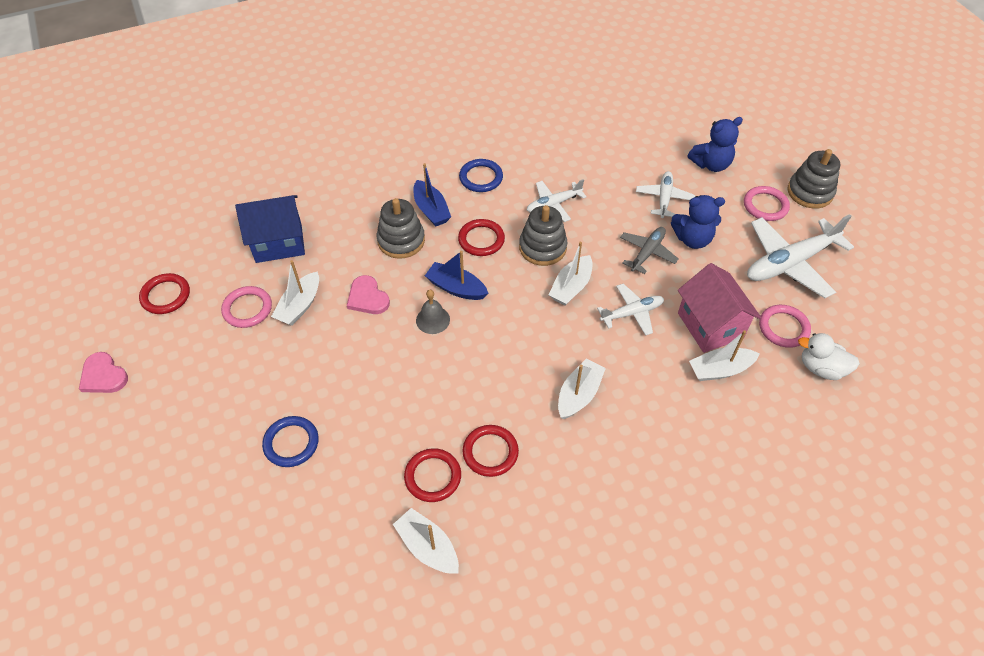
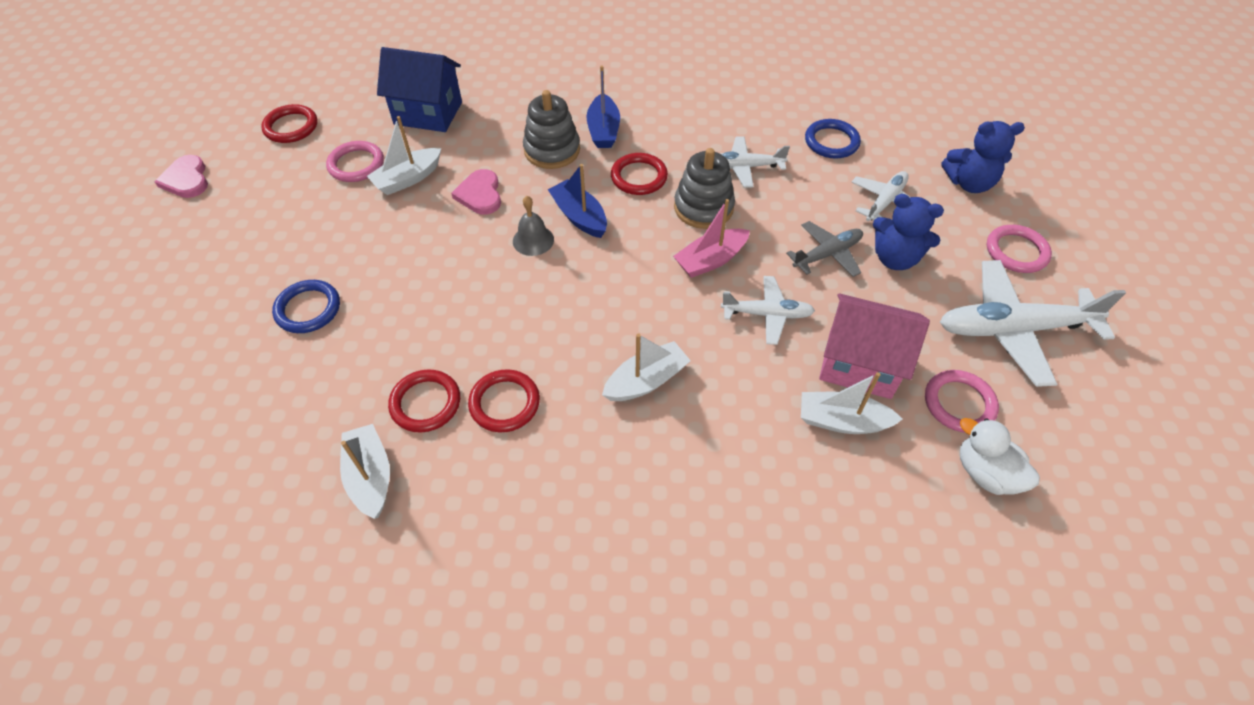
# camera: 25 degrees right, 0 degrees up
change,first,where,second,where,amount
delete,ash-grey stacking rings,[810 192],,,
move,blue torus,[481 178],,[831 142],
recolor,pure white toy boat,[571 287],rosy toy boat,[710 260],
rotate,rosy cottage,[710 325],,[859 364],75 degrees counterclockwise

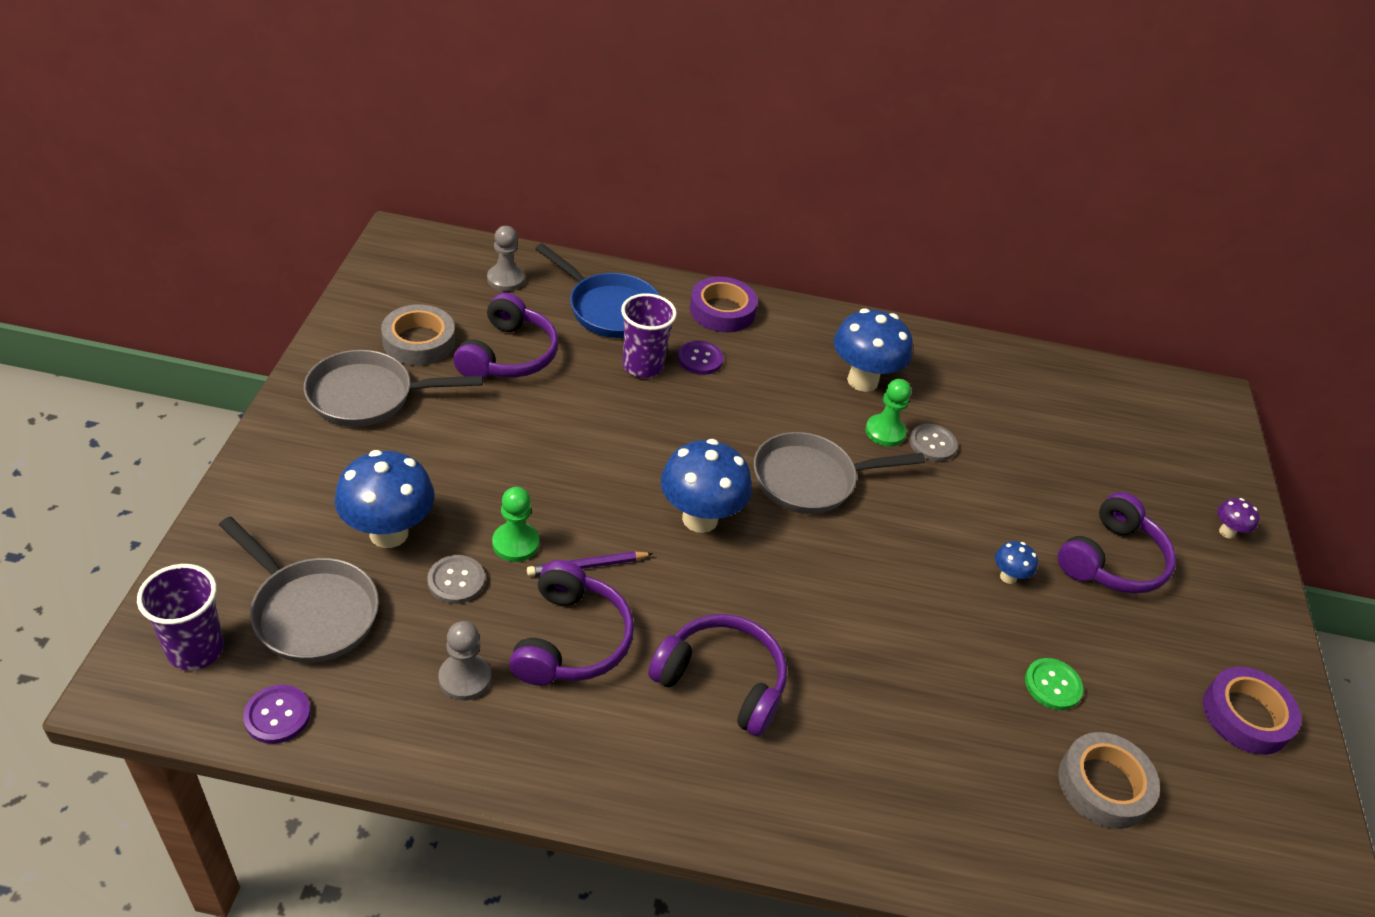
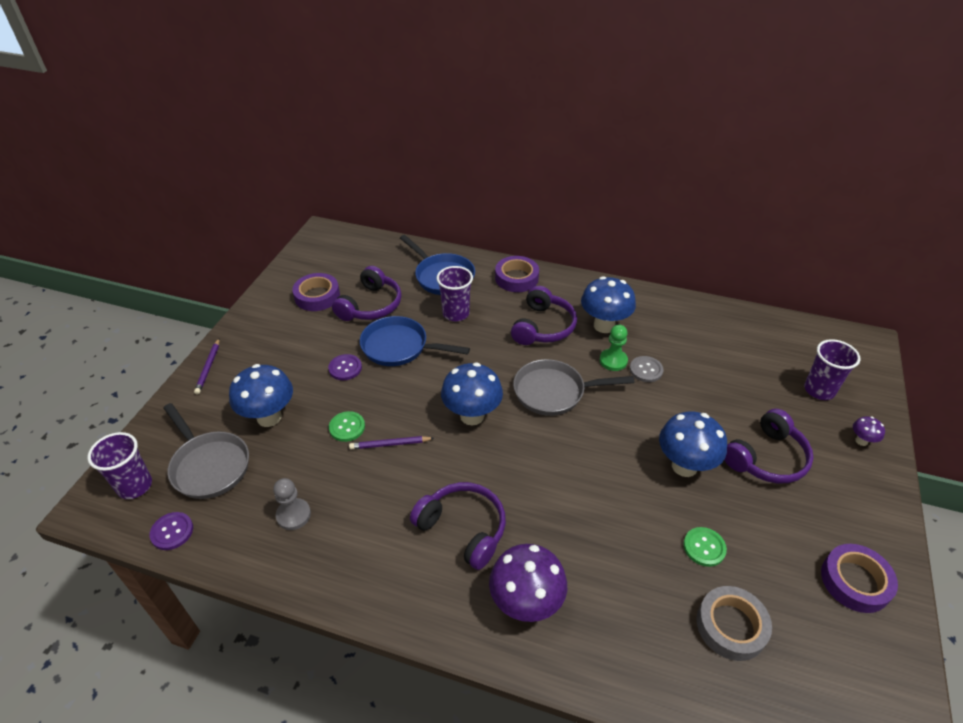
# camera: 15 degrees right, 0 degrees up
change,first,where,second,where,amount
delete,ash-grey game pawn,[505 279],,,
recolor,ash-grey roll of tape,[419 341],violet roll of tape,[317 296],
move,violet shirt button,[700 359],,[345 368],
delete,ash-grey frying pan,[368 396],,,
replace,leaf-green game pawn,[515 543],leaf-green shirt button,[347 427],
resize,blue fungus,[1008 577],,[684 466],x2.13
delete,ash-grey shirt button,[456 581],,,
move,violet headset,[571 640],,[543 327],
insert,,,blue frying pan,[399 347],
insert,,,violet lead pencil,[208 368],
insert,,,violet tumbler,[819 390],
insert,,,violet fungus,[526 603],

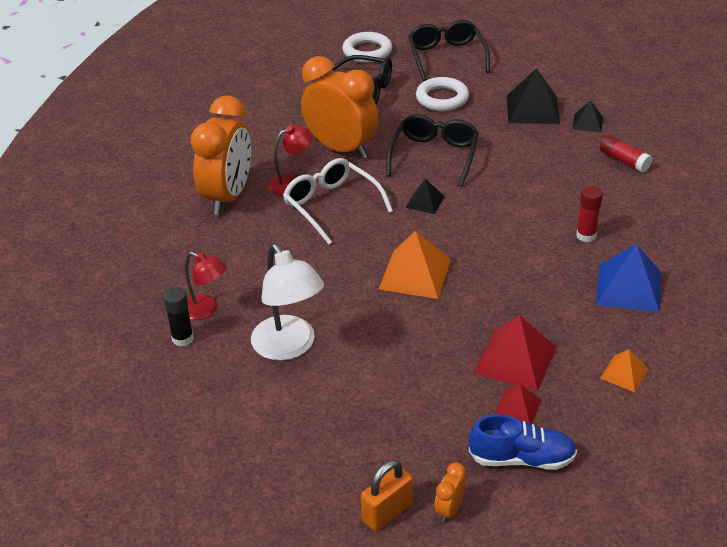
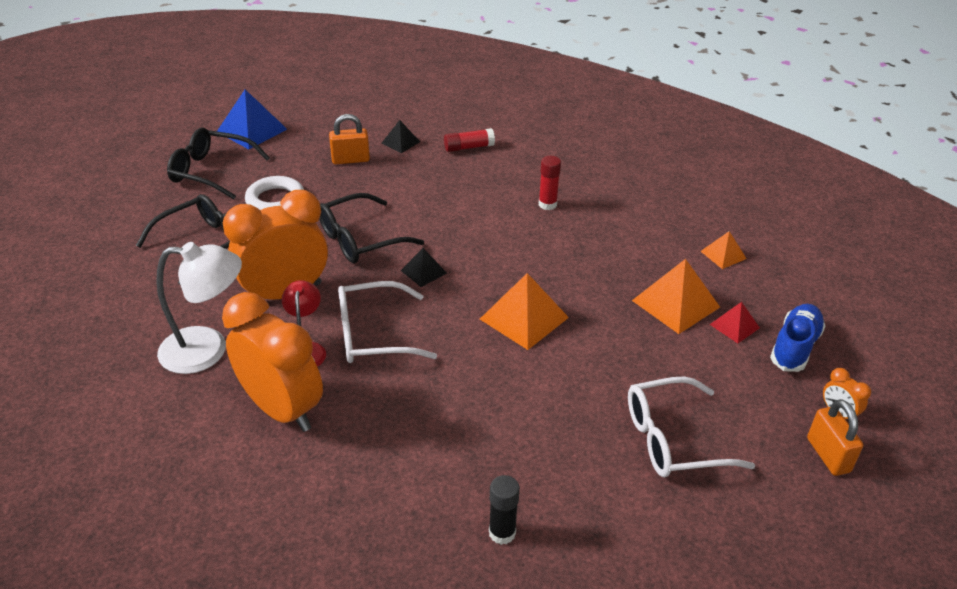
# camera: 65 degrees left, 0 degrees up
change,first,where,second,where,amount
delete,pure white torus,[367 51],,,
replace,ebony pyramid,[533 109],orange-coloured small lock,[350 160],
rotate,ebony spectacles,[434 156],,[360 239],75 degrees counterclockwise
move,pure white lamp,[289 347],,[208 350],
move,blue pyramid,[628 288],,[252 130],
delete,red lamp,[206 310],,,
recolor,red pyramid,[515 359],orange-coloured pyramid,[675 304],
insert,,,pure white spectacles,[673 439],

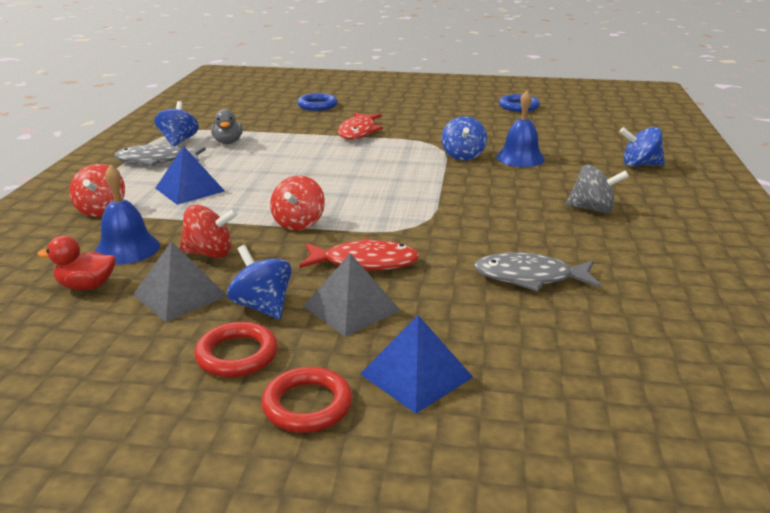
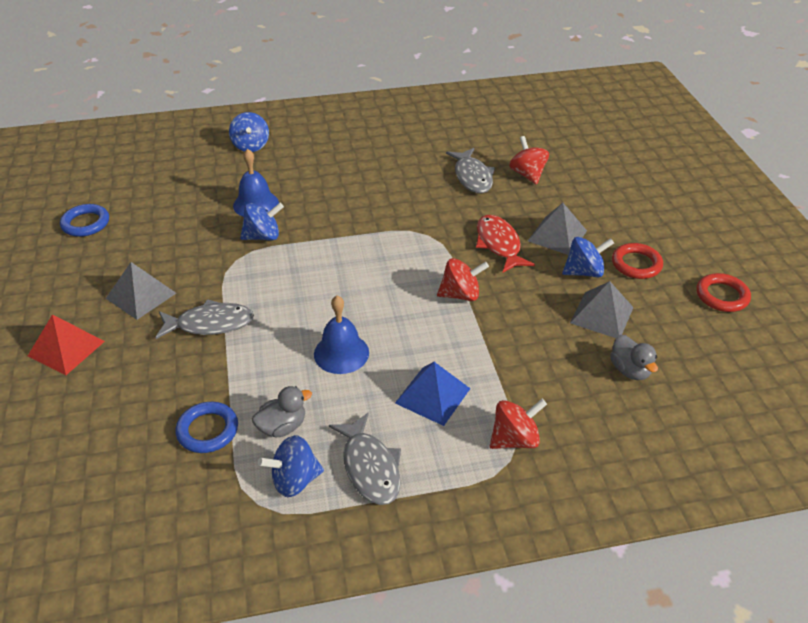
# camera: 110 degrees left, 15 degrees up
change,first,where,second,where,amount
move,blue torus,[317 105],,[208 430],
recolor,red fish figure,[358 132],ash-grey fish figure,[210 324],
delete,ash-grey spinning top,[592 209],,,
move,blue hand bell,[127 249],,[341 353],
move,red spinning top,[209 253],,[527 174],
recolor,red toy duck,[86 286],ash-grey toy duck,[630 370],
rotate,blue spinning top,[262 306],,[584 272],135 degrees counterclockwise
delete,blue pyramid,[416 375],,,
move,red torus,[307 405],,[722 296],
insert,,,ash-grey pyramid,[141 295],
insert,,,red pyramid,[66 348],

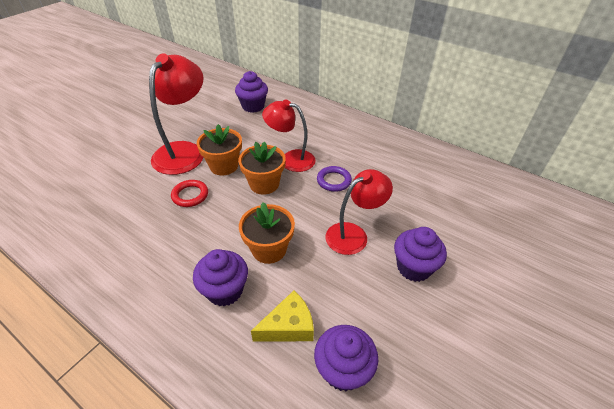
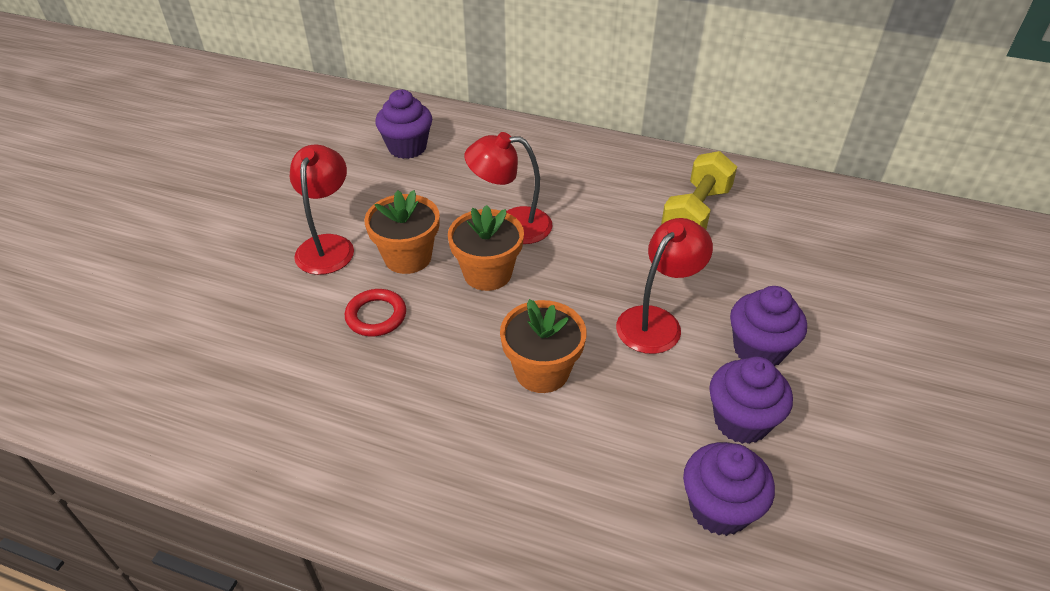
# camera: 15 degrees left, 0 degrees up
change,first,where,second,where,amount
resize,red lamp,[184 151],,[328 245],x0.66
delete,violet torus,[334 181],,,
move,violet cupcake,[225 290],,[741 421],
delete,yellow piece of cheese,[288 326],,,
insert,,,yellow hand weight,[696 213],

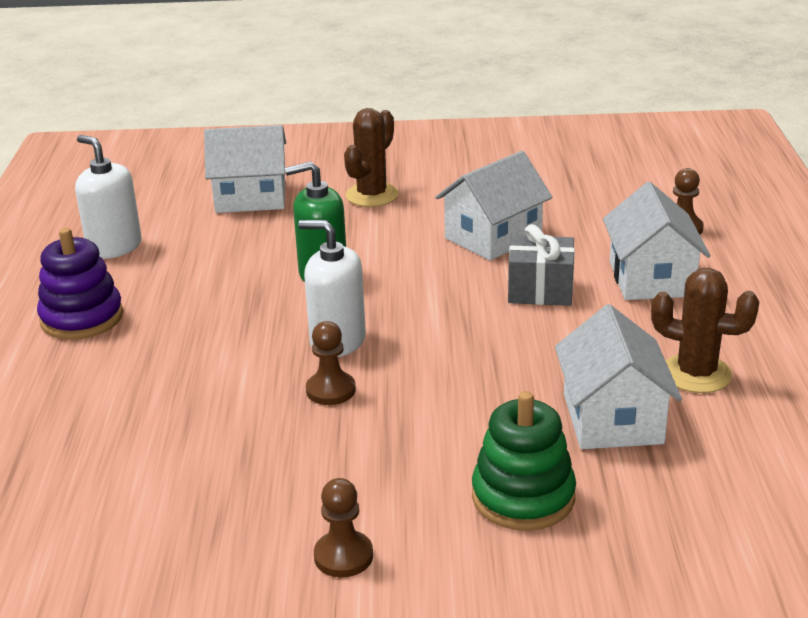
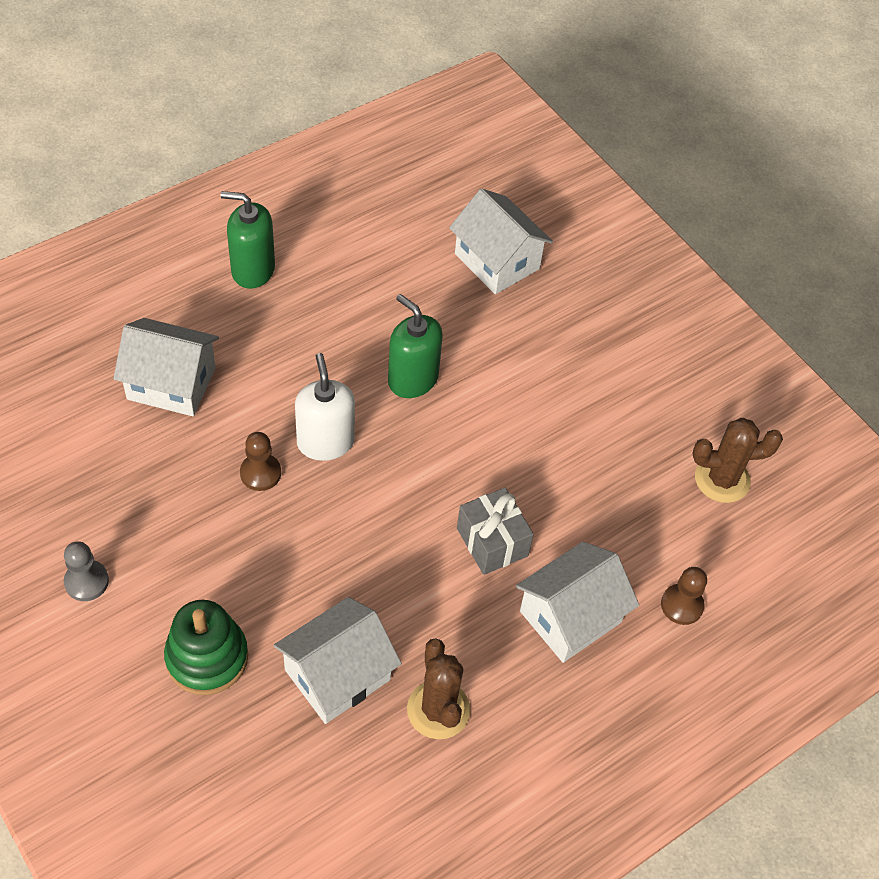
# camera: 50 degrees right, 25 degrees up
change,first,where,second,where,amount
move,brown saguaro cactus,[372 195],,[722 479],
delete,pure white soap pump,[114 247],,,
move,pure white cottage,[493 237],,[171 383],
replace,violet stacking rings,[82 318],leaf-green soap pump,[253 270],
recolor,brown game pawn,[343 556],ash-grey game pawn,[86 581],

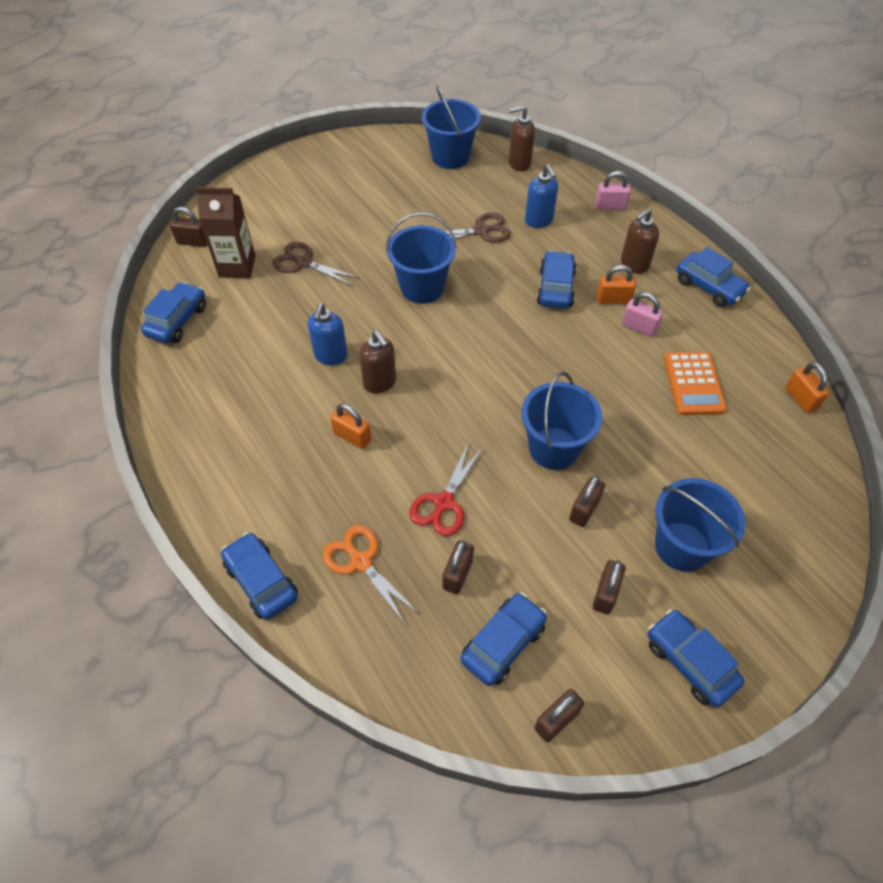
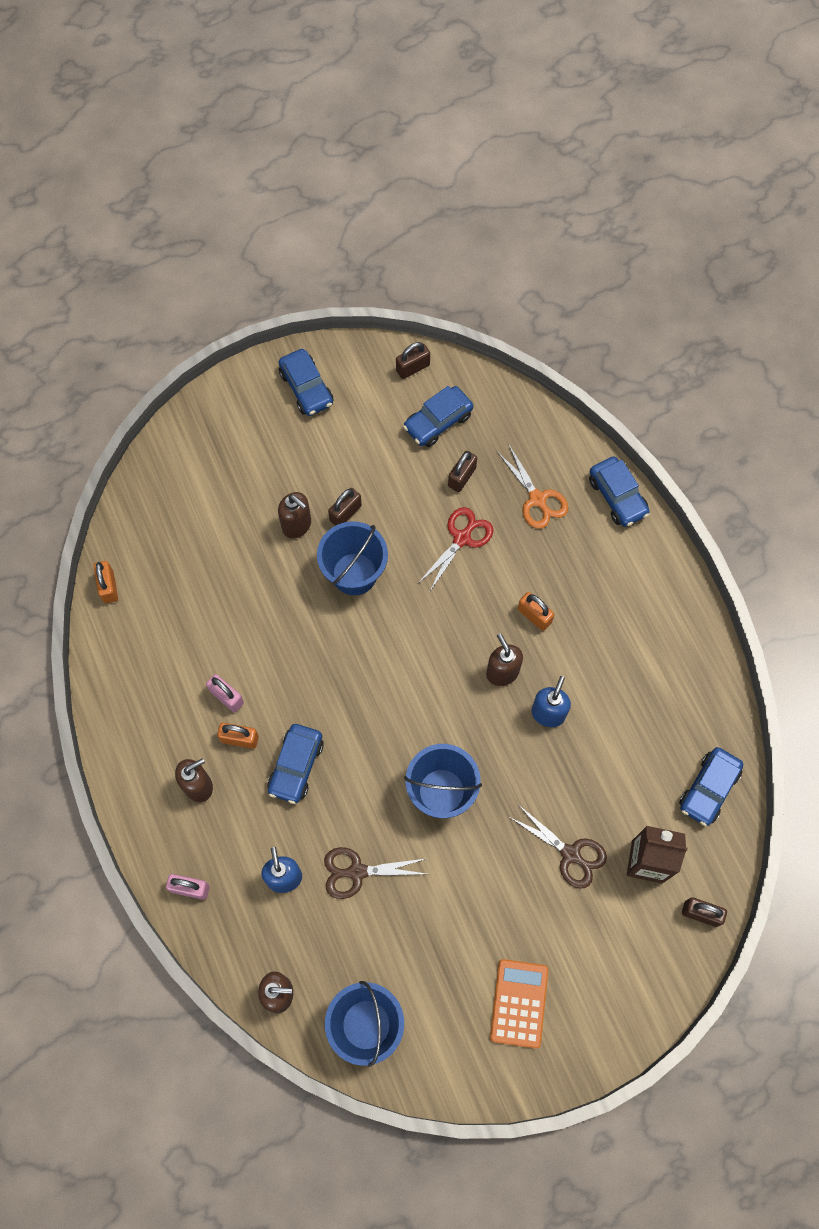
# camera: 170 degrees left, 15 degrees up
change,first,where,second,where,amount
delete,blue toy car,[709 287],,,
move,orange-coloured pocket calculator,[693 383],,[519 1003],
delete,blue bucket,[682 546],,,
delete,brown small lock,[605 594],,,
insert,,,brown soap pump,[297 525],

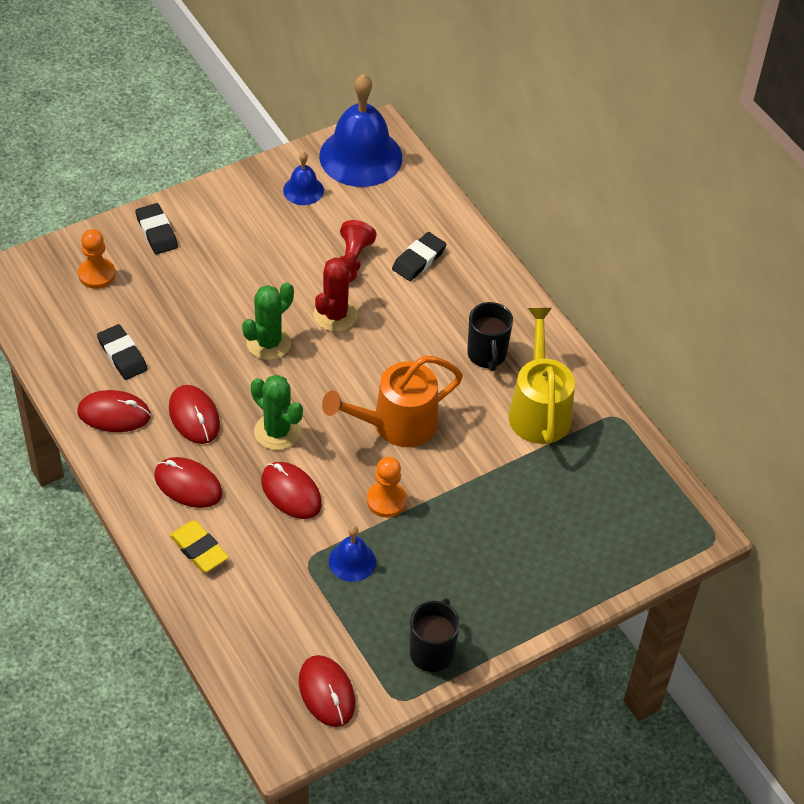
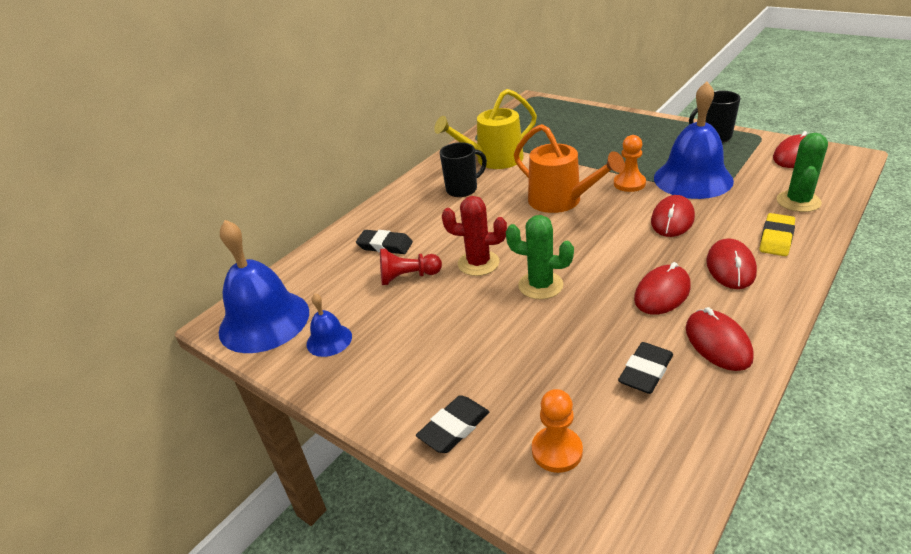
# camera: 105 degrees left, 15 degrees down
change,first,where,second,where,amount
move,leaf-green saguaro cactus,[277 432],,[798 201],
resize,blue hand bell,[352 561],,[693 179],x2.08

